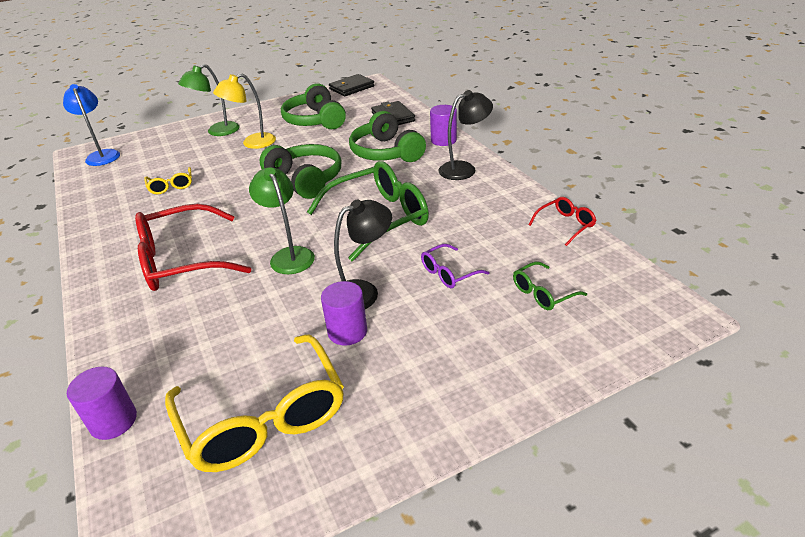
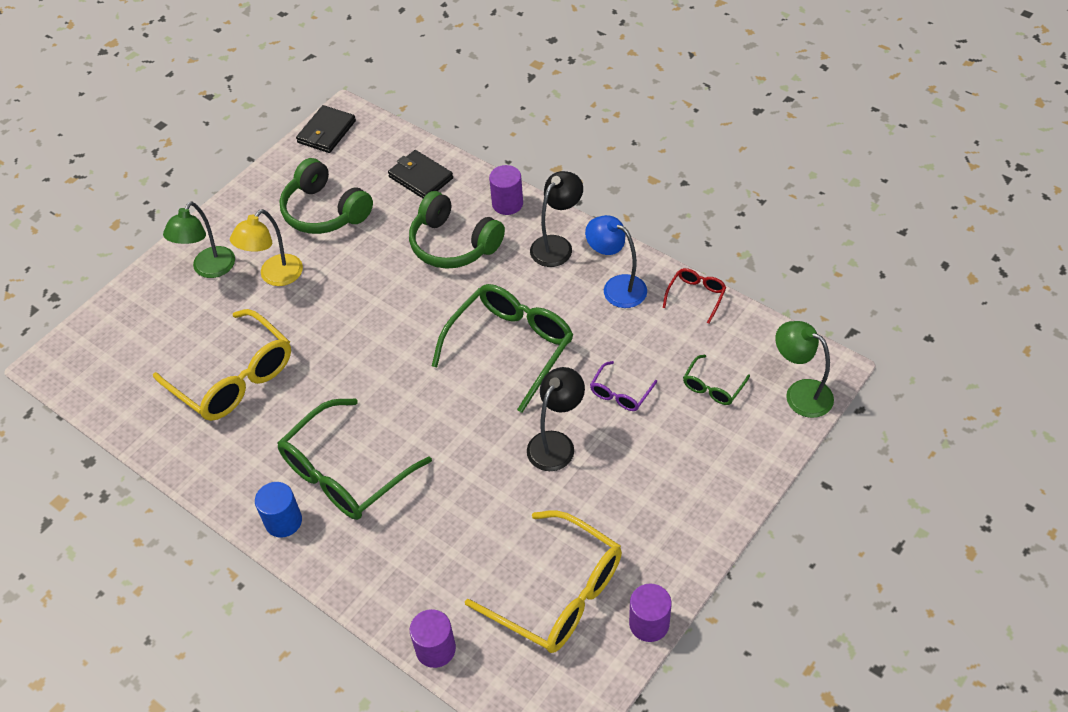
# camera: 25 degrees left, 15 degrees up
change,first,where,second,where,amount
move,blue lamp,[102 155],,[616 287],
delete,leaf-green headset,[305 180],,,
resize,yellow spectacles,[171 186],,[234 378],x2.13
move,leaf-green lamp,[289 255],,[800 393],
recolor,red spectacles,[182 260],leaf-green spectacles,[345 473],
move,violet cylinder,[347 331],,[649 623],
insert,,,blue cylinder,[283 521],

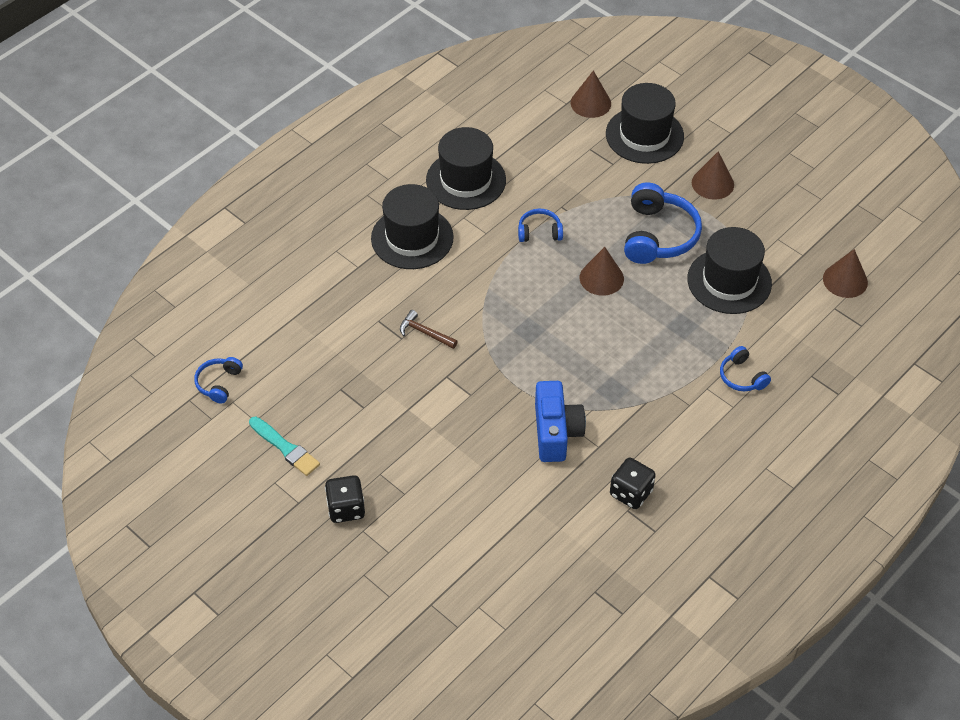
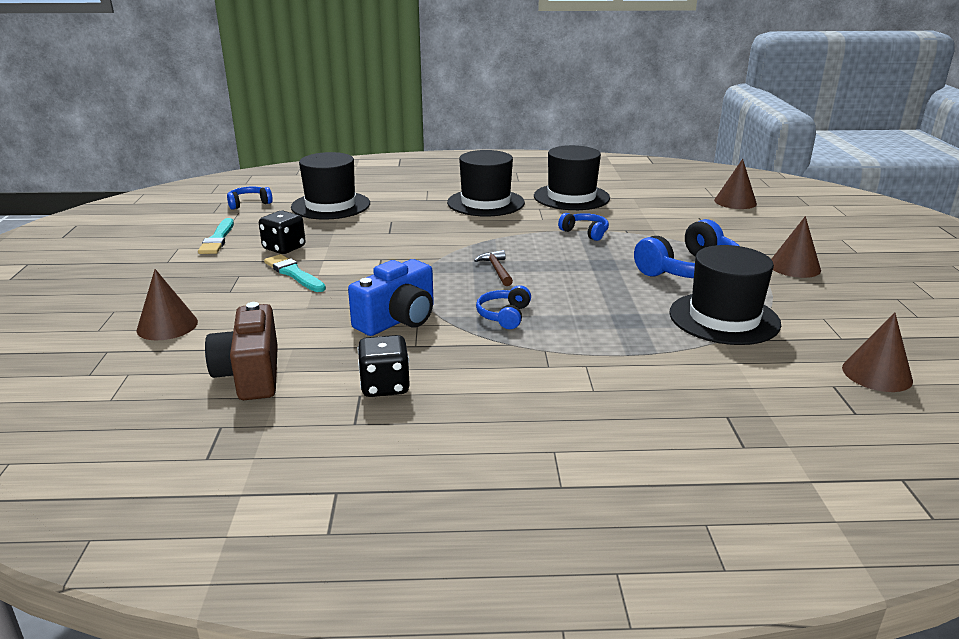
# camera: 45 degrees right, 25 degrees down
change,first,where,second,where,amount
move,ebony tall hat,[644 135],,[331 205],
move,brown cone shape,[601 278],,[167 326],
move,brown claw hammer,[425 333],,[496 270],
move,blue headset,[742 377],,[504 315],
move,ebony dice,[346 508],,[284 248],
insert,,,aqua brush,[294 273],
insert,,,brown camera,[251 374],

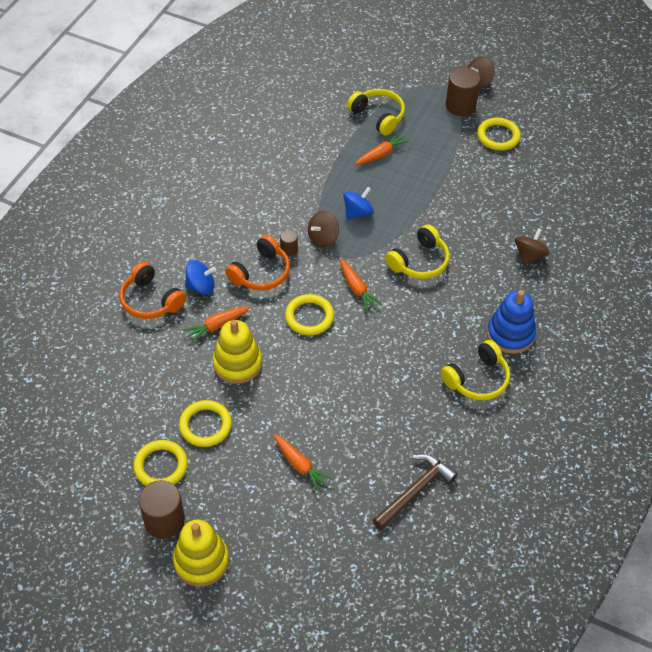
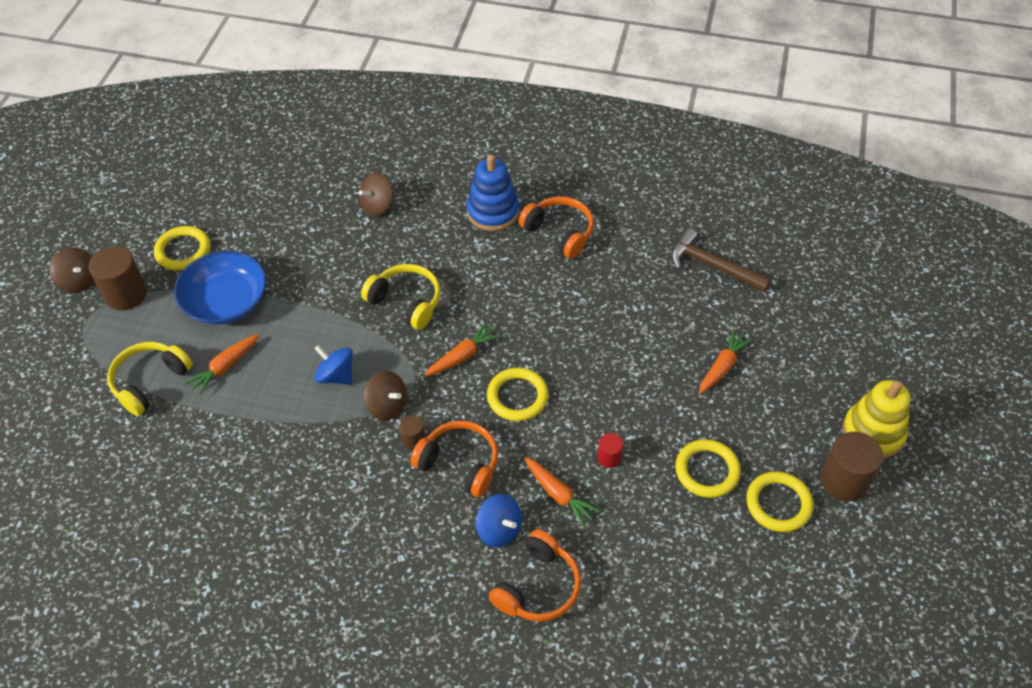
# camera: 100 degrees left, 0 degrees up
change,first,where,second,where,amount
rotate,orange-coloured carrot,[381 154],,[225 367],90 degrees counterclockwise
rotate,brown spinning top,[529 256],,[377 206],60 degrees counterclockwise
rotate,blue spinning top,[201 286],,[499 529],150 degrees clockwise
replace,yellow stacking rings,[237 363],red cylinder,[609 457],
recolor,yellow headset,[477 379],orange-coloured headset,[559 232],
insert,,,blue bowl,[226 301],

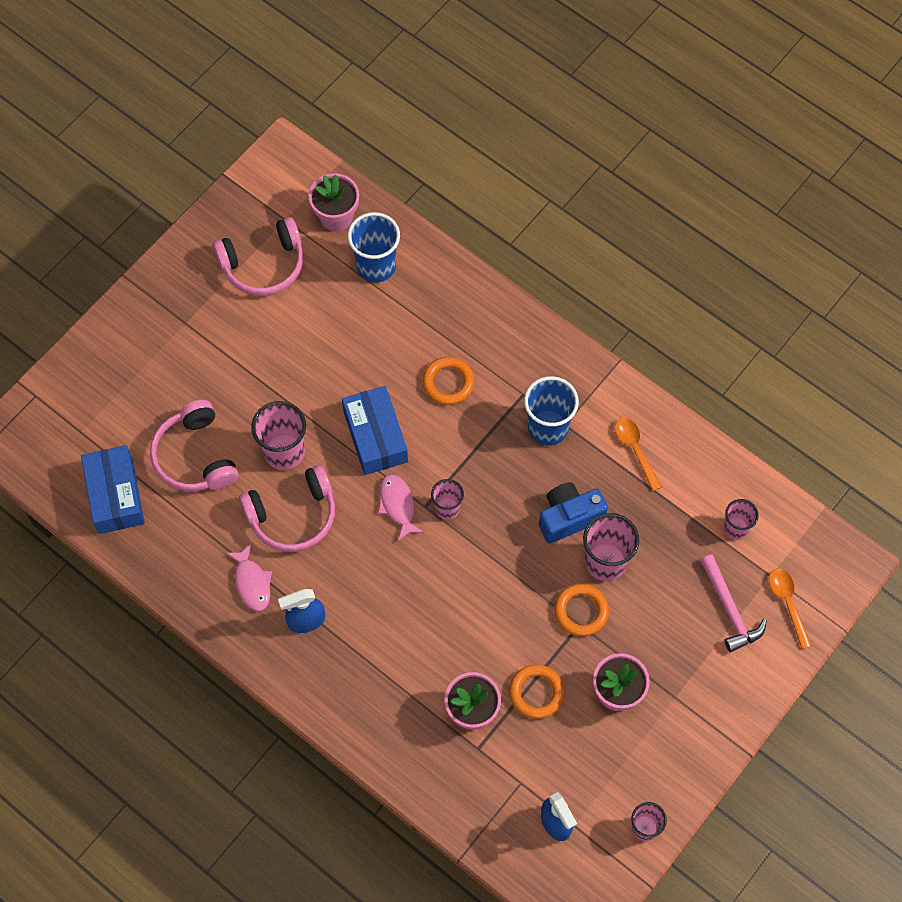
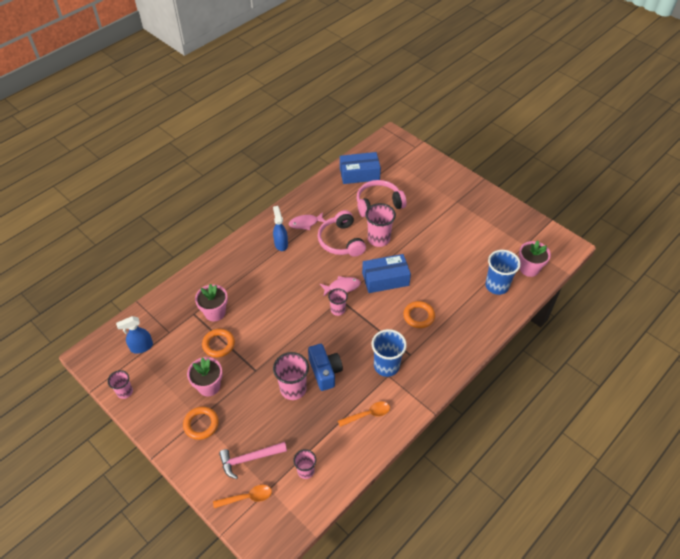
# camera: 95 degrees right, 15 degrees down
change,first,where,second,where,amount
delete,rosy headset,[263 264],,,
move,orange-coloured torus,[581 611],,[201 424],

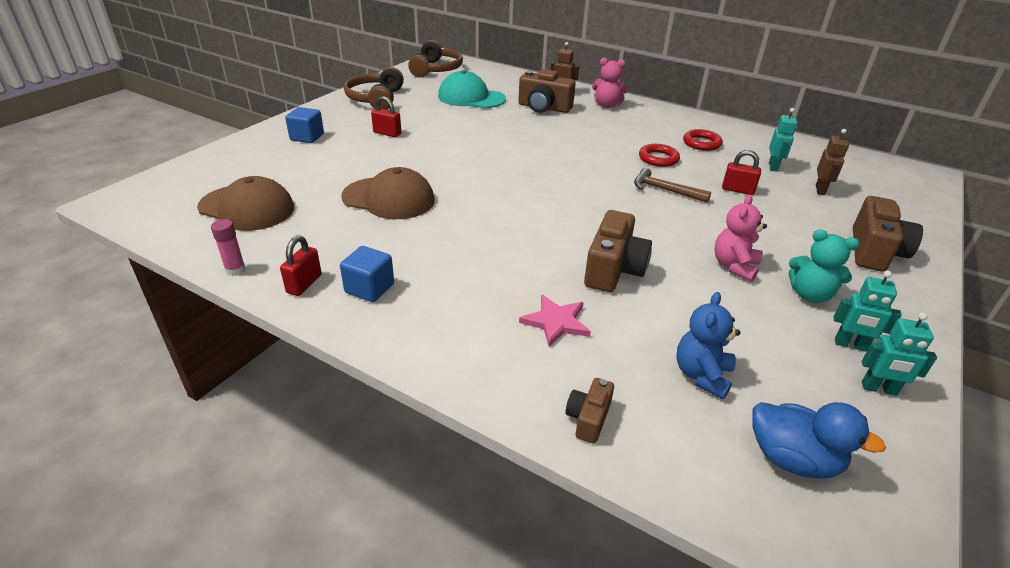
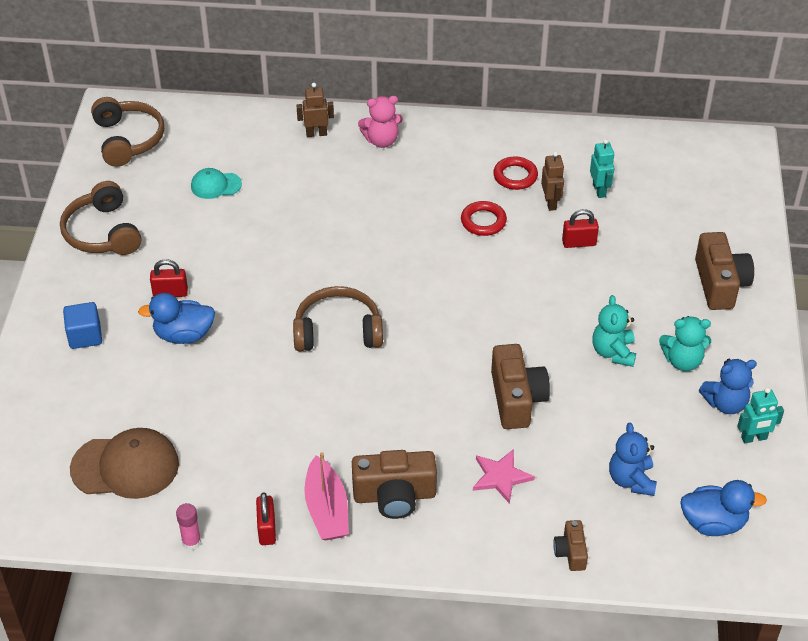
# camera: 25 degrees left, 10 degrees up
change,first,where,second,where,amount
move,brown camera,[544 108],,[394 496],
resize,aqua peaked cap,[471 97],,[215 185],x0.55
move,brown robot figure,[820 190],,[550 203],
delete,brown peaked cap,[389 198],,,
delete,brown claw hammer,[665 190],,,
recolor,rosy teddy,[734 266],aqua teddy,[613 352],
replace,blue block,[369 288],rosy toy boat,[327 509],
replace,aqua robot figure,[850 345],blue teddy,[725 403],
insert,,,brown headset,[338 331],
insert,,,blue toy duck,[183 335],

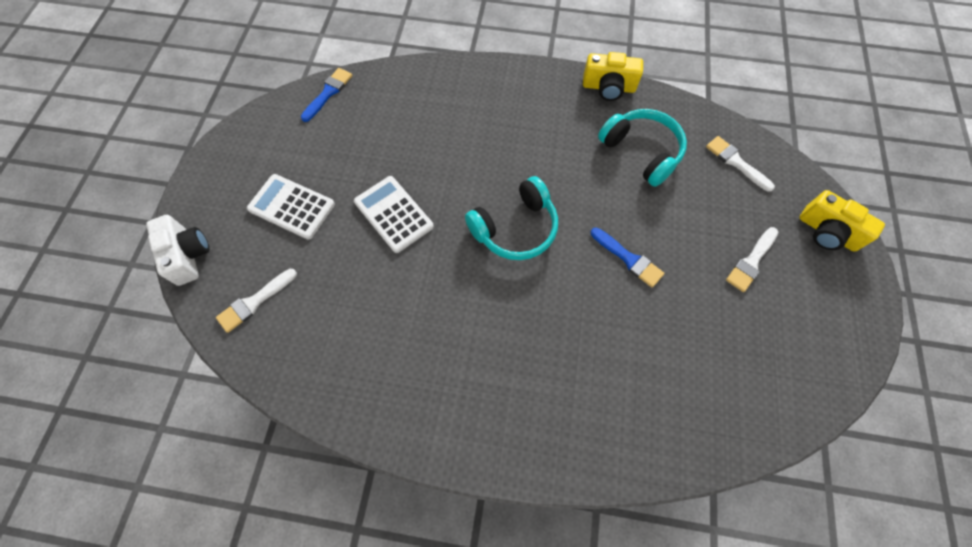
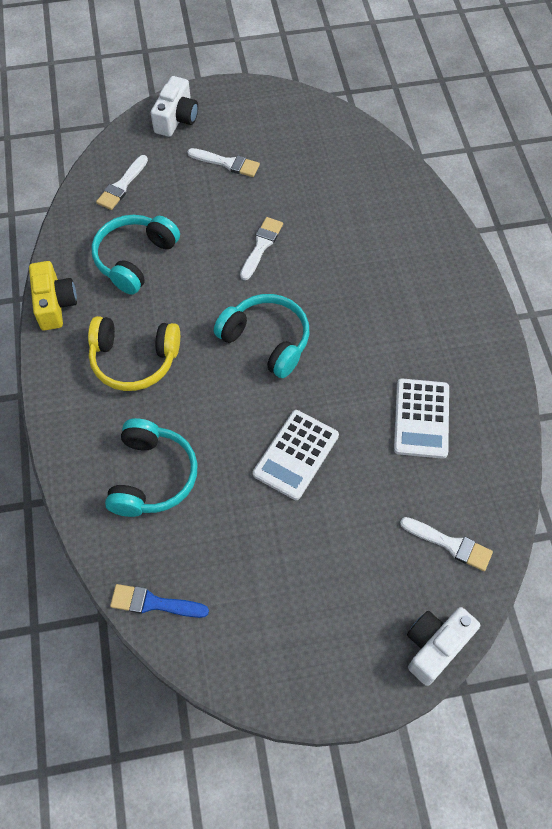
# camera: 110 degrees left, 5 degrees down
change,first,where,second,where,amount
move,pure white pocket calculator,[292 207],,[421 418],
recolor,yellow camera,[827 232],pure white camera,[176 118],
recolor,blue brush,[628 259],pure white brush,[261 246],
insert,,,yellow headset,[134 360],
insert,,,aqua headset,[152 476],

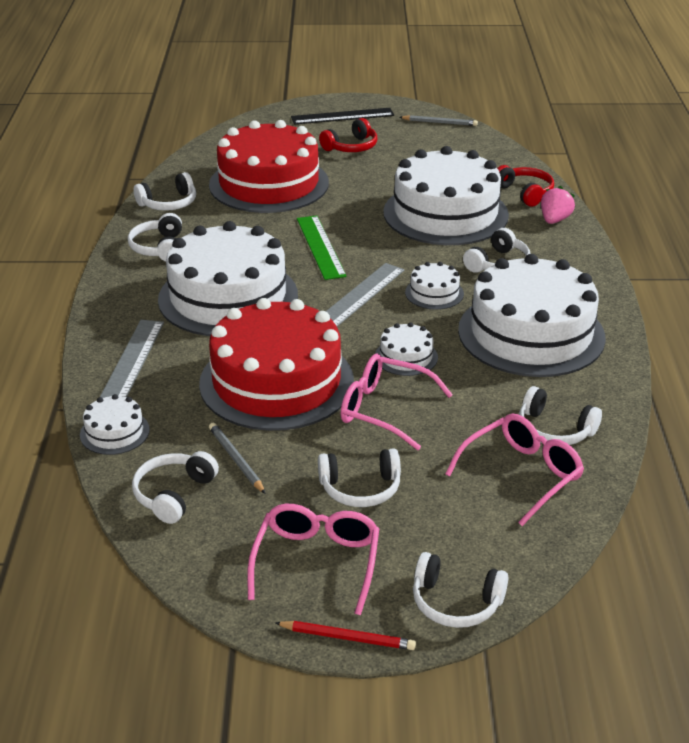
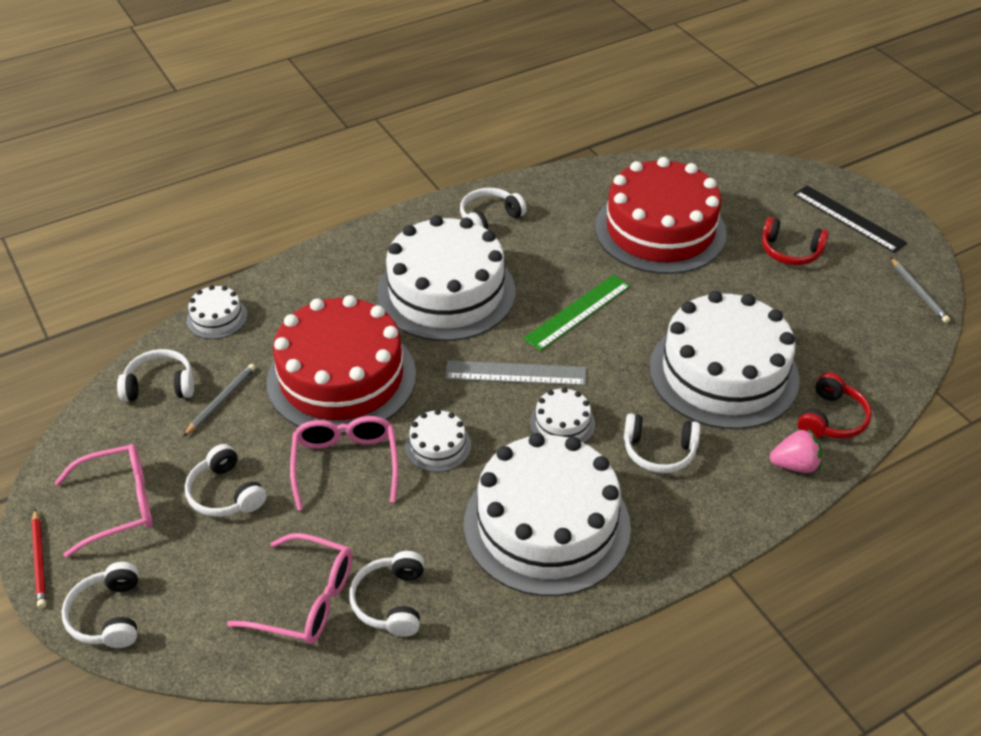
# camera: 60 degrees right, 10 degrees up
change,first,where,second,where,amount
delete,pure white headset,[169 203],,,
delete,ash-grey ruler,[132 361],,,

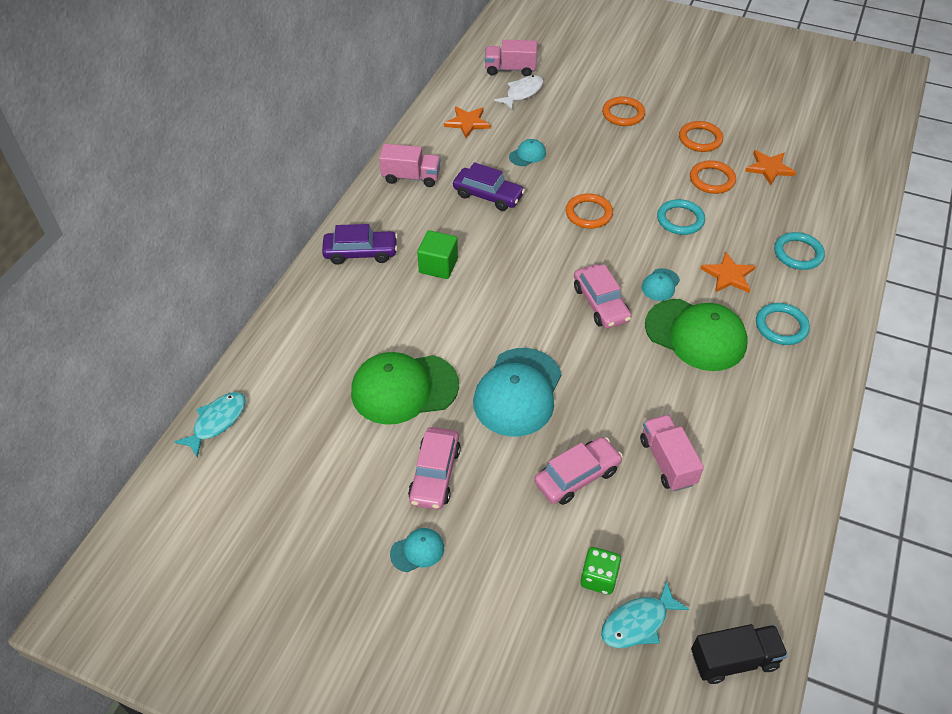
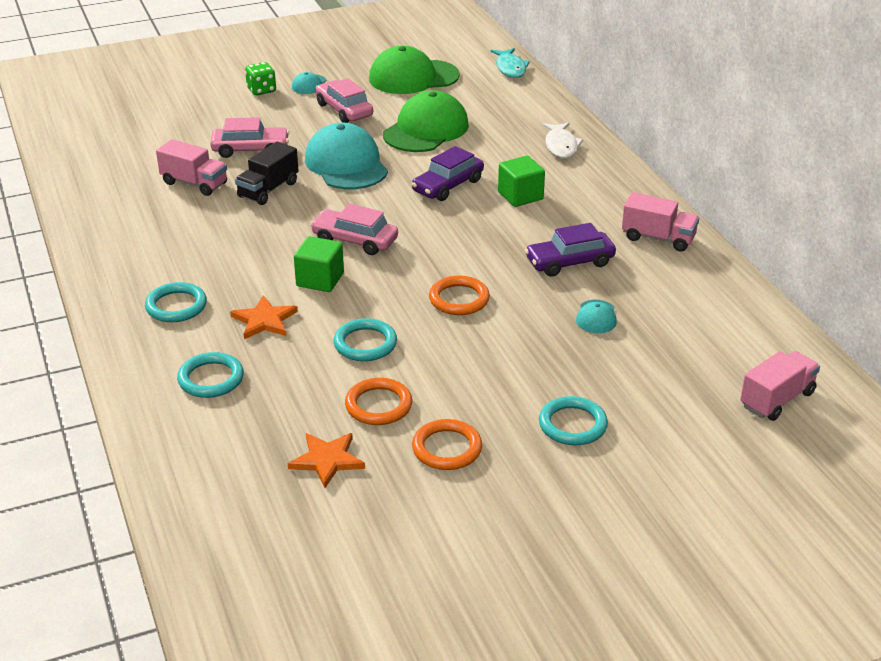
# camera: 135 degrees right, 15 degrees down
change,first,where,second,where,amount
move,pure white fish figure,[522 93],,[561 146],
recolor,orange-coloured torus,[623 114],aqua torus,[572 425],
delete,orange-coloured star shape,[467 123],,,
rotate,rosy toy truck,[411 177],,[658 238],120 degrees counterclockwise
move,violet toy car,[361 253],,[448 186],
replace,aqua peaked cap,[660 285],leaf-green block,[320 280],
move,leaf-green peaked cap,[695 335],,[413 77],
rotate,rosy toy car,[577 476],,[250 149],105 degrees counterclockwise
move,leaf-green dice,[598 578],,[261 90],
delete,aqua fish figure,[638 622],,,
move,ebony toy truck,[734 660],,[268 190],

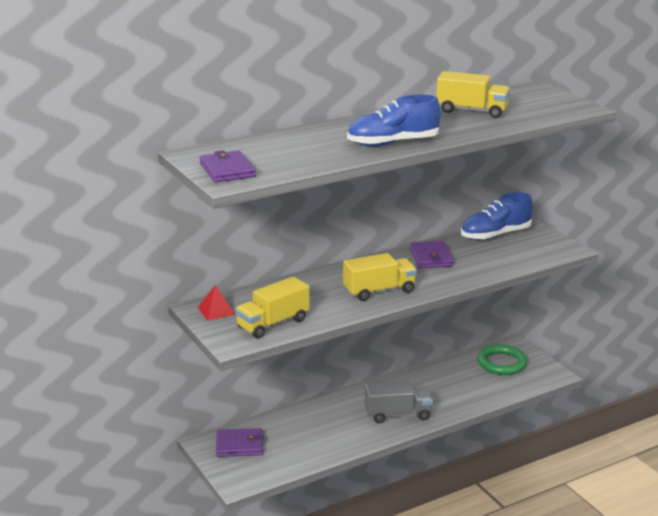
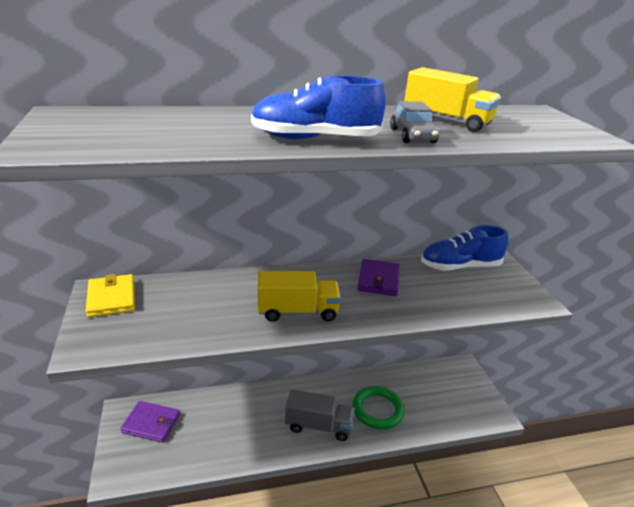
# camera: 15 degrees right, 5 degrees up
change,first,where,second,where,amount
delete,violet wallet,[227 170],,,
delete,yellow toy truck,[273 324],,,
replace,red pyramid,[216 311],yellow wallet,[111 298],
move,leaf-green torus,[501 363],,[377 410],
insert,,,ash-grey toy car,[412 136],

